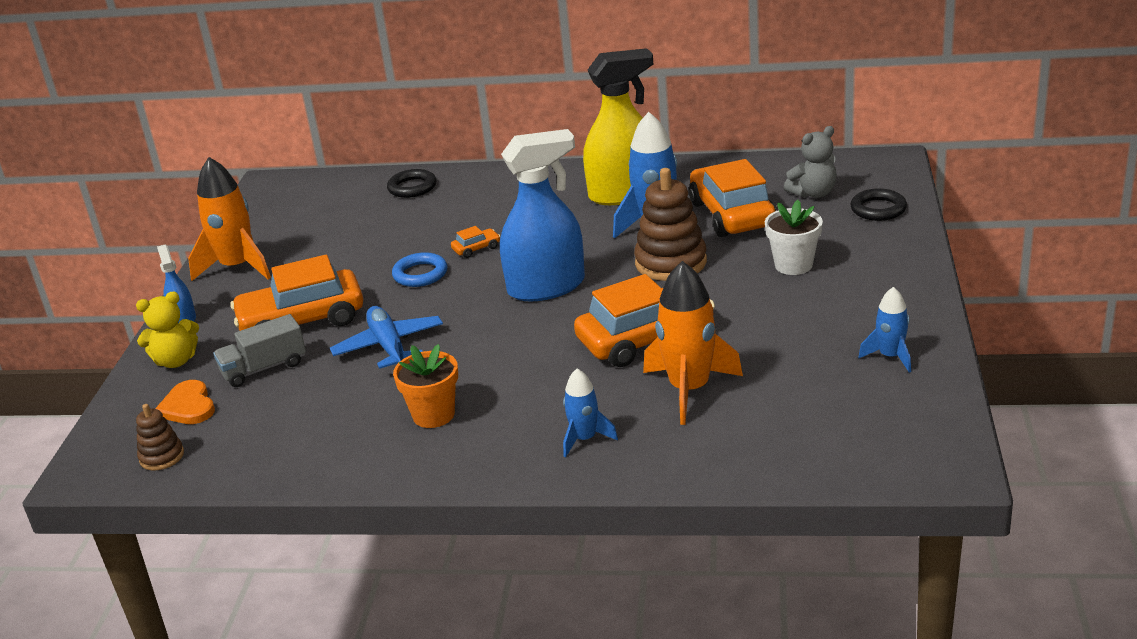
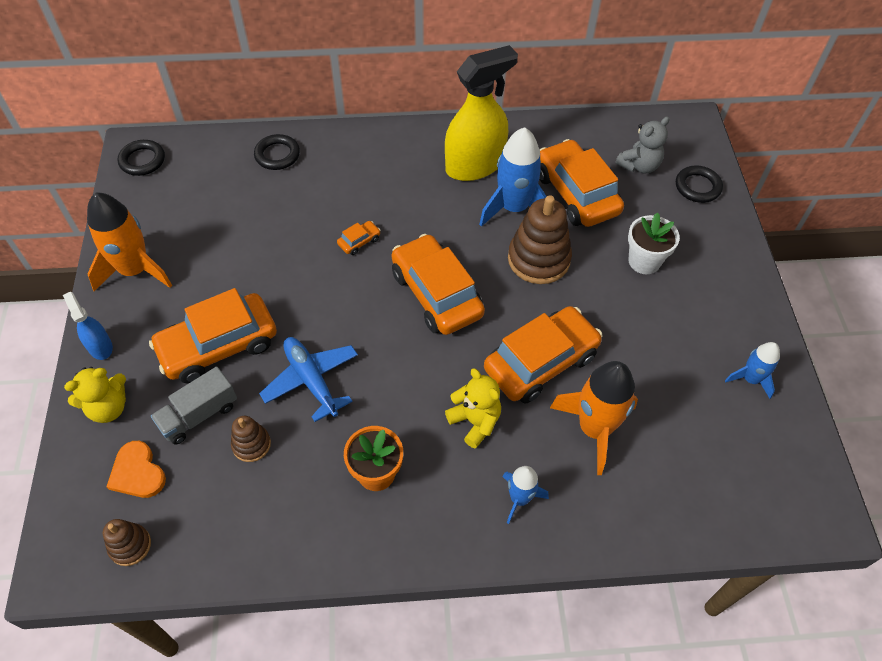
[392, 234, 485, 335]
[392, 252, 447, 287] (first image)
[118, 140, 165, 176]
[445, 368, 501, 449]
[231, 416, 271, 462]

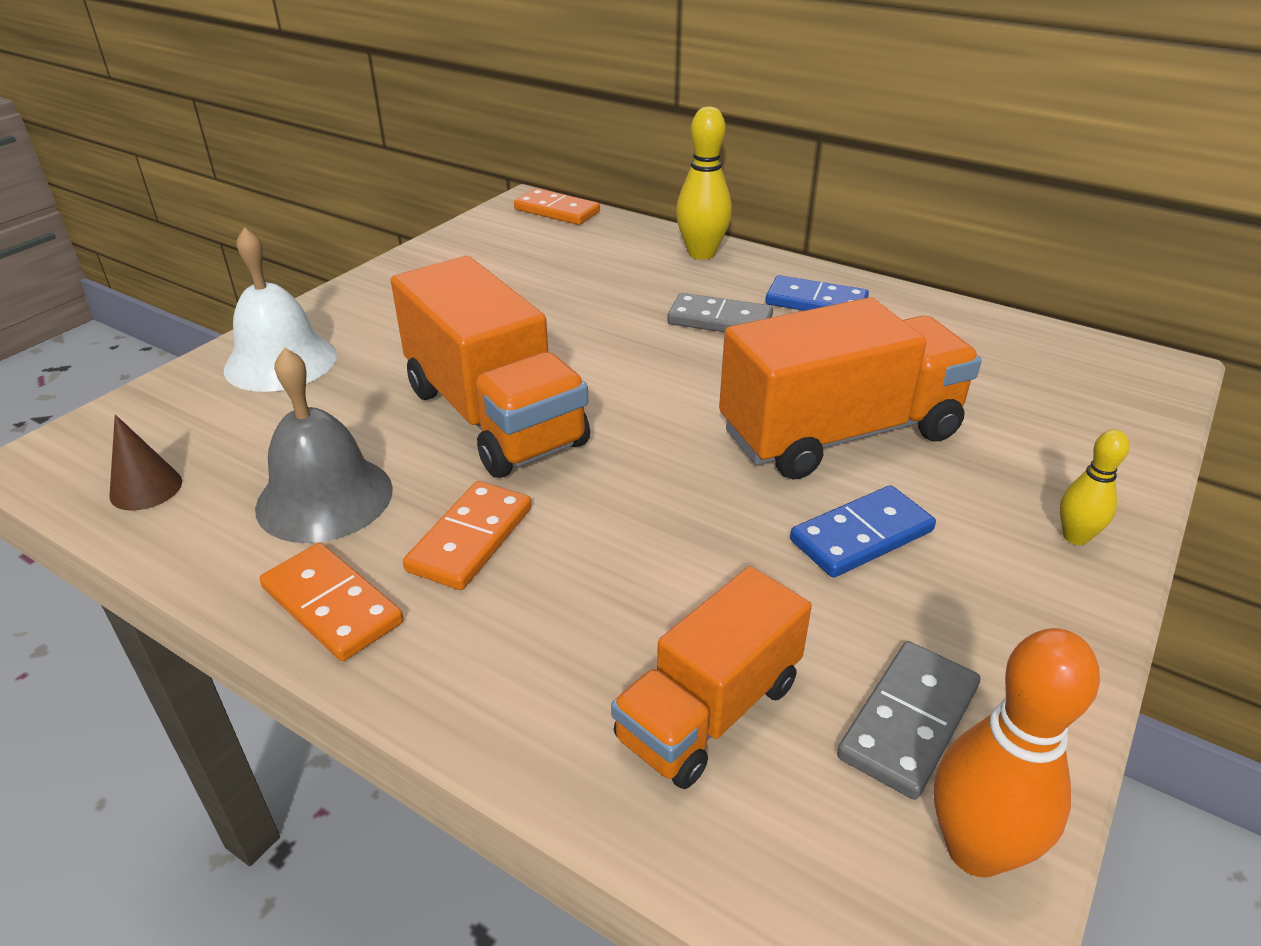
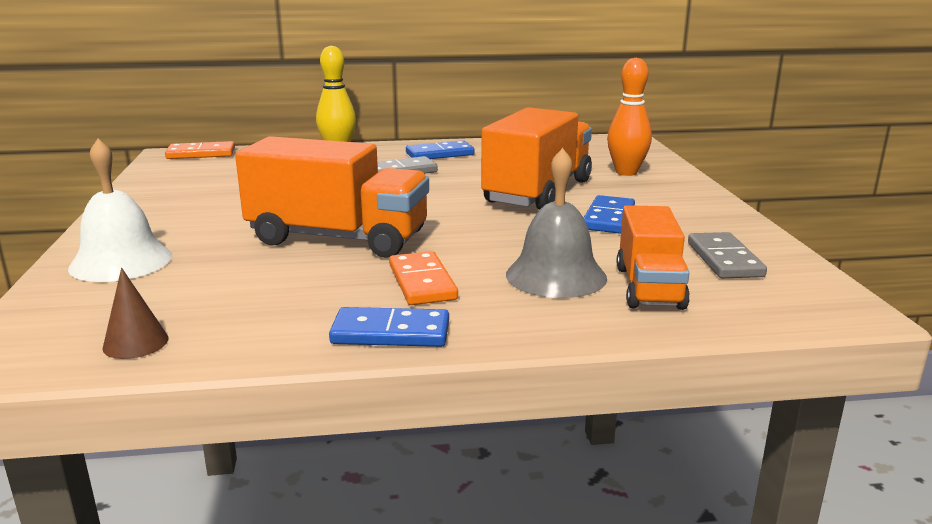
[506, 148, 607, 298]
[1060, 429, 1130, 545] (first image)
[329, 307, 449, 347]
[607, 58, 652, 176]

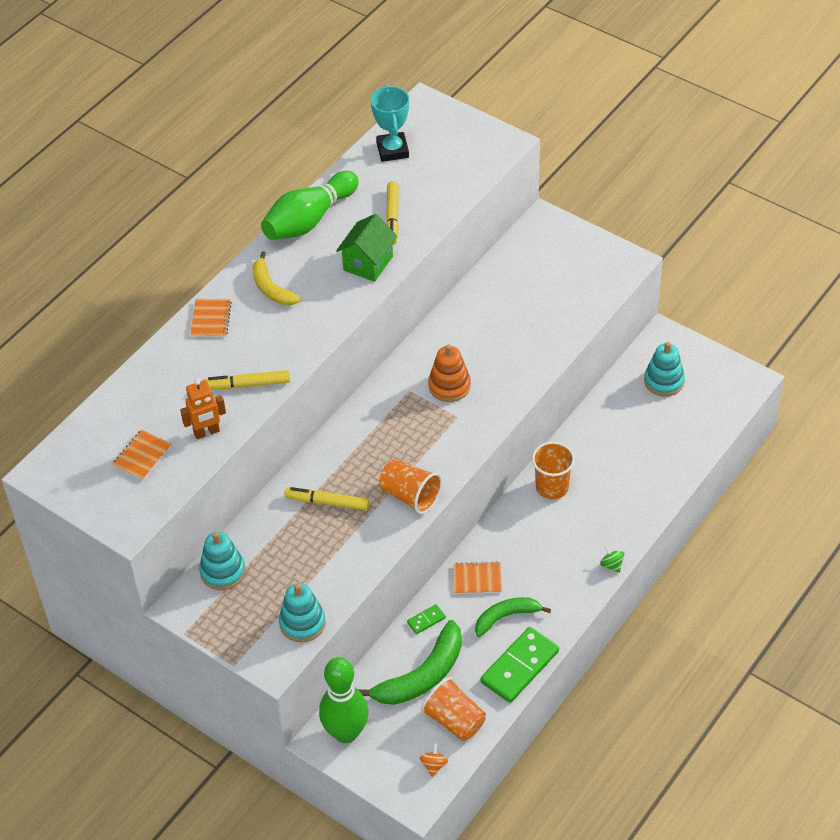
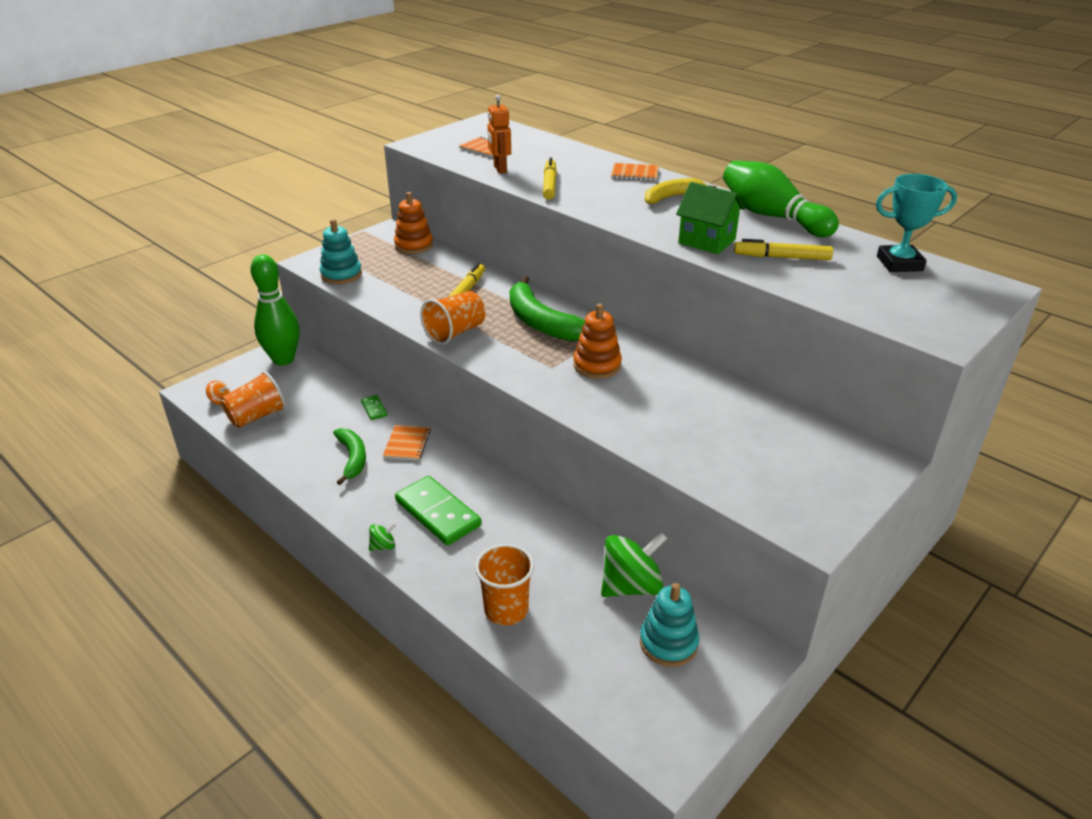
[475, 544, 534, 625]
[394, 192, 433, 254]
[510, 276, 585, 341]
[395, 476, 482, 545]
[601, 531, 667, 597]

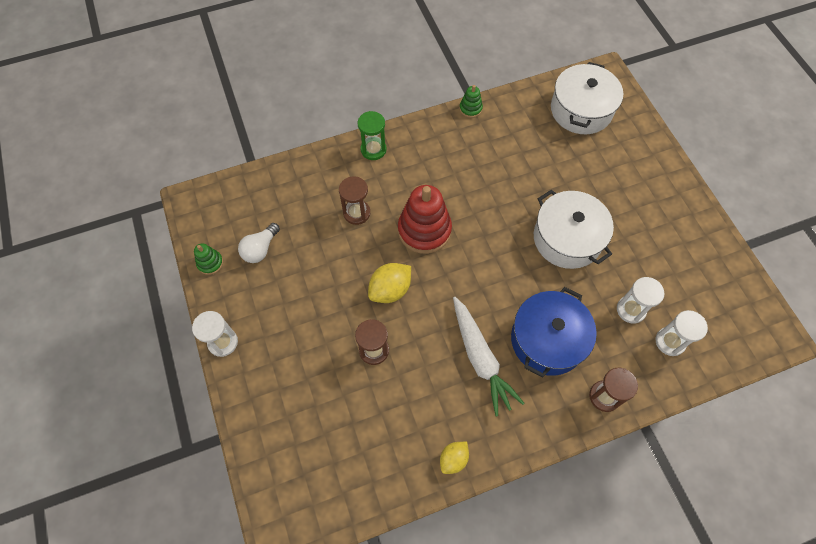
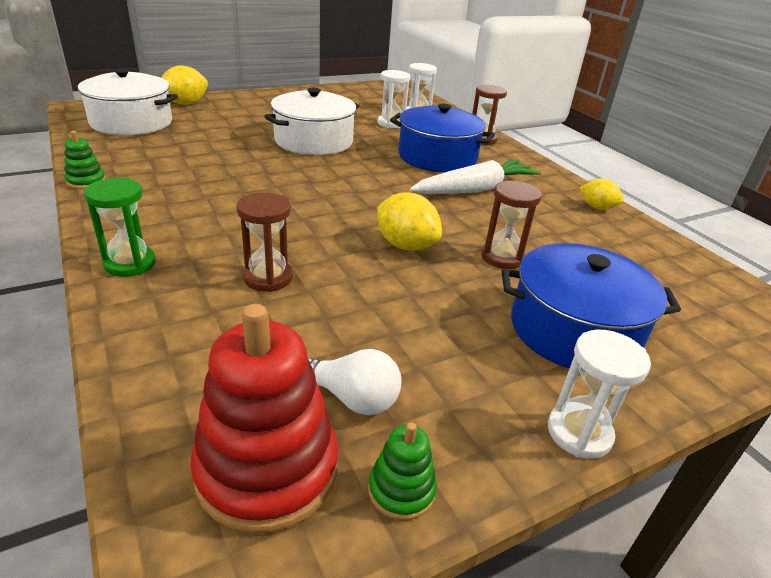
[190, 304, 338, 534]
[161, 65, 208, 105]
[501, 243, 681, 368]

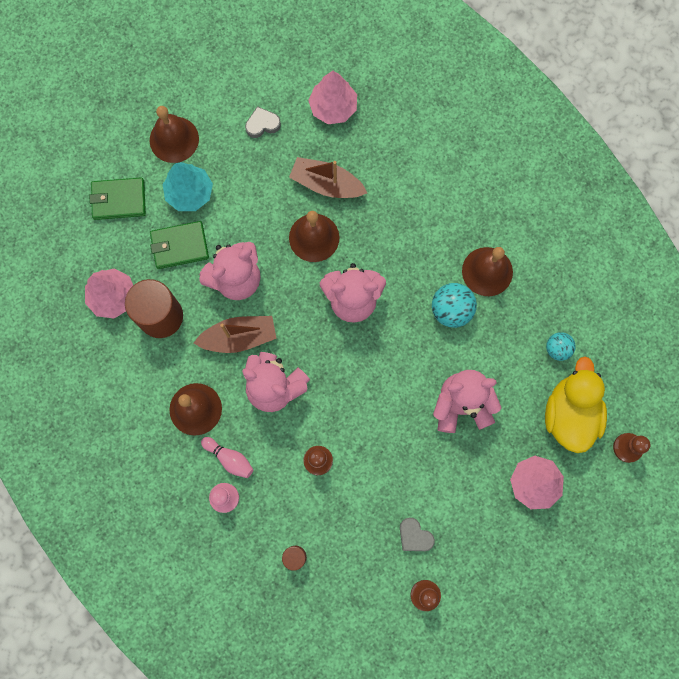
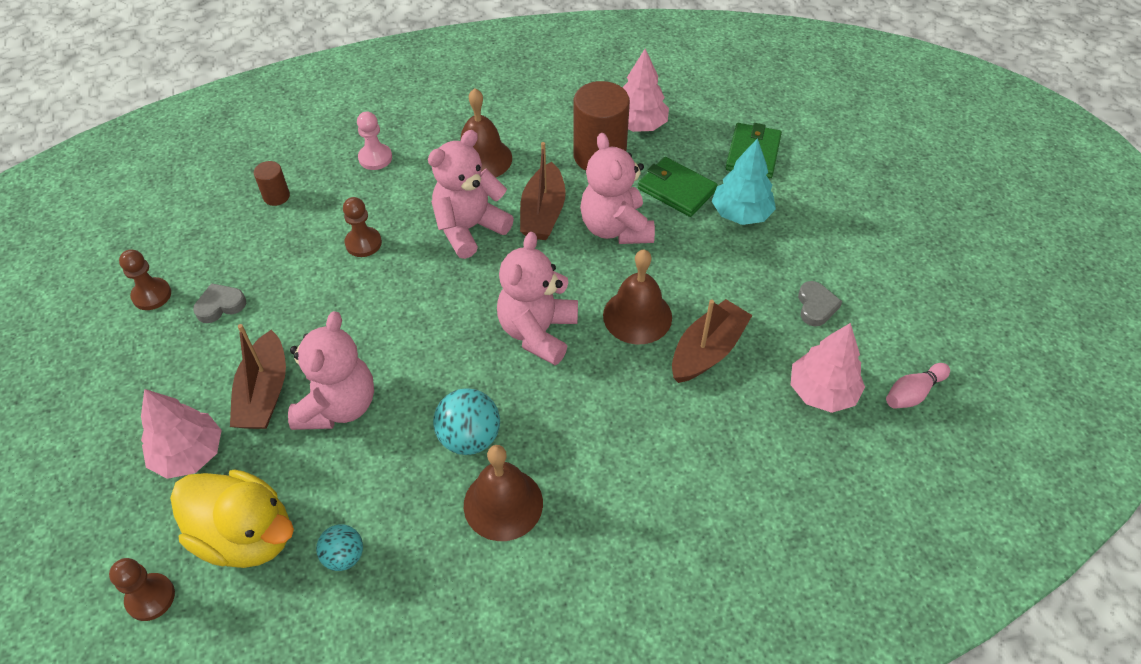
[150, 106, 199, 163] (first image)
[638, 157, 718, 217]
[886, 363, 950, 409]
[230, 324, 286, 429]

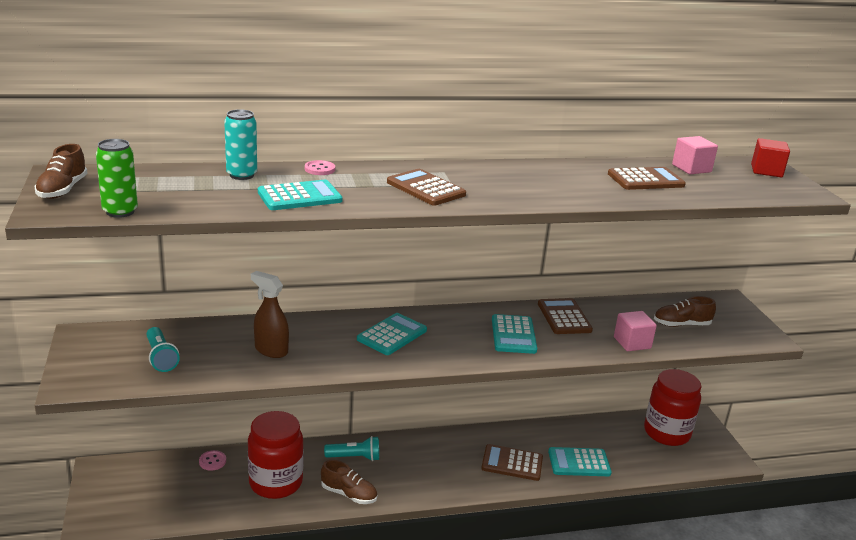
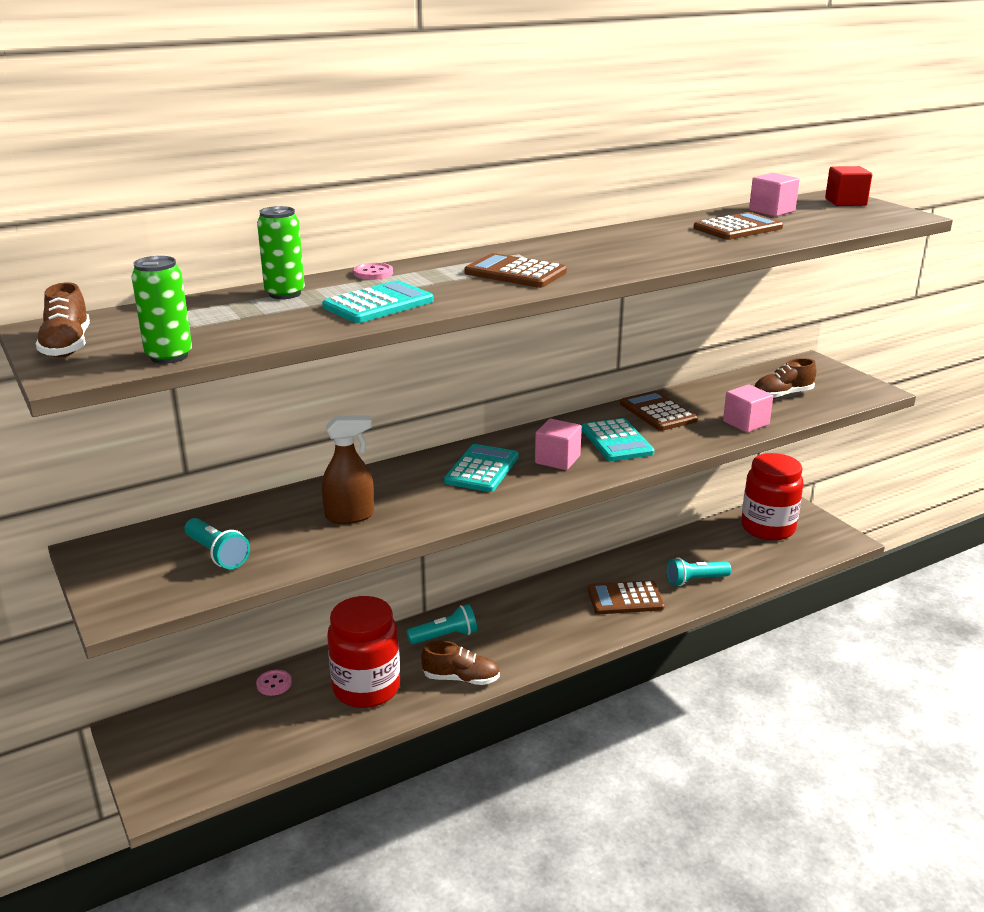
[257, 206, 305, 299]
[322, 415, 374, 524]
[666, 557, 731, 586]
[535, 419, 582, 470]

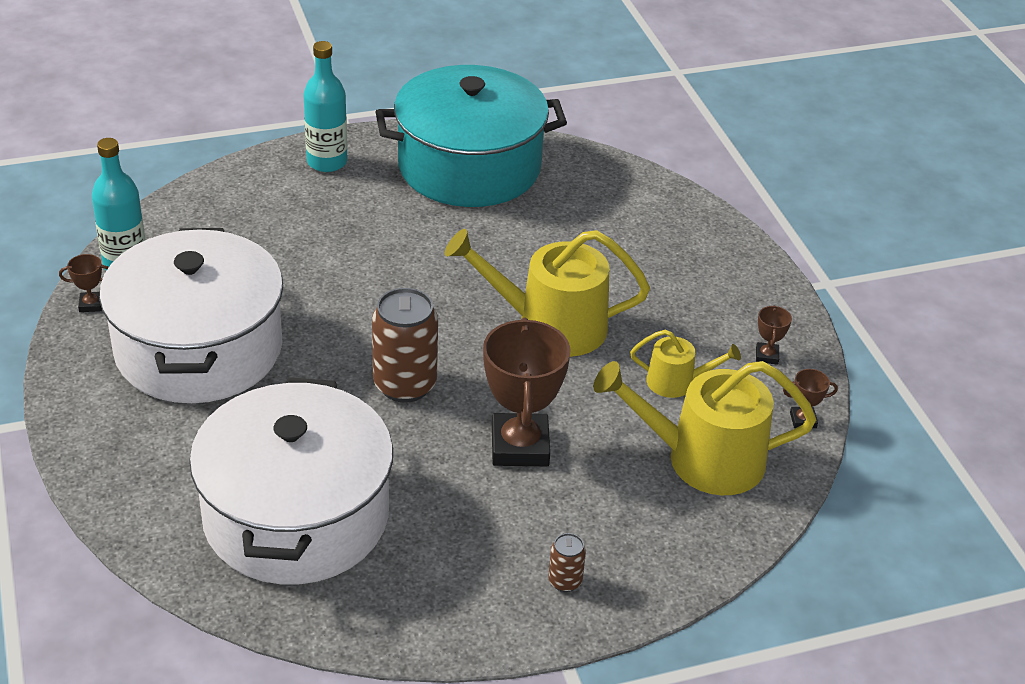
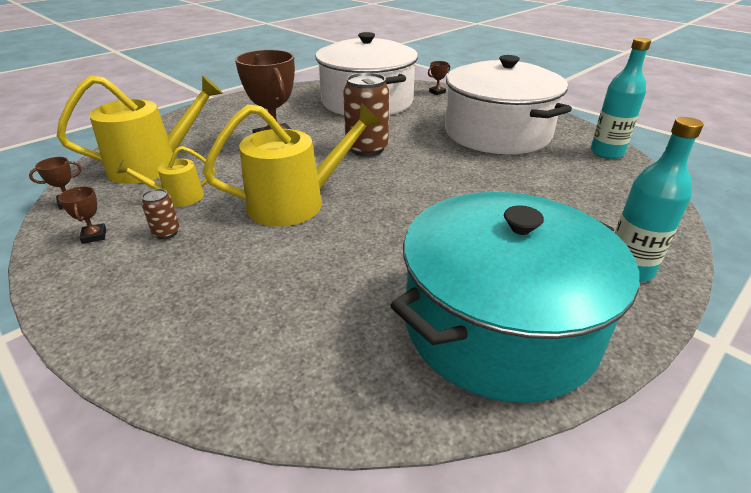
[428, 61, 450, 95]
[141, 189, 180, 239]

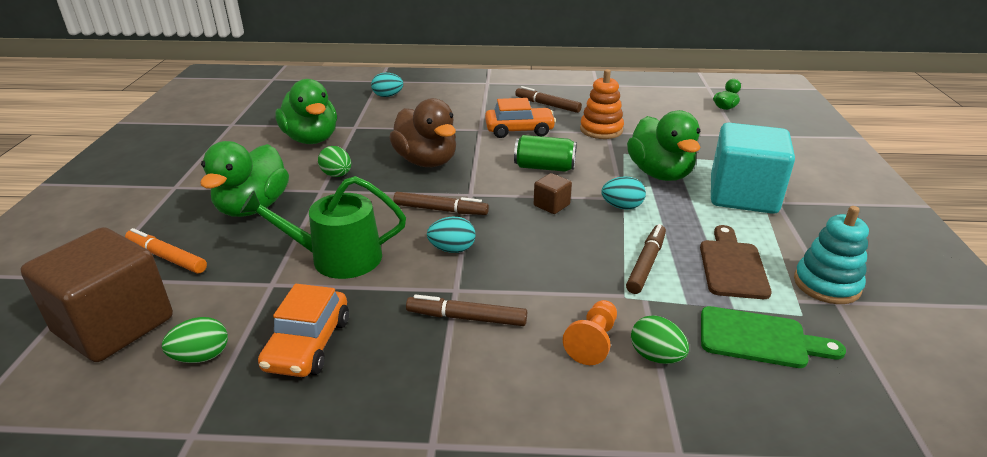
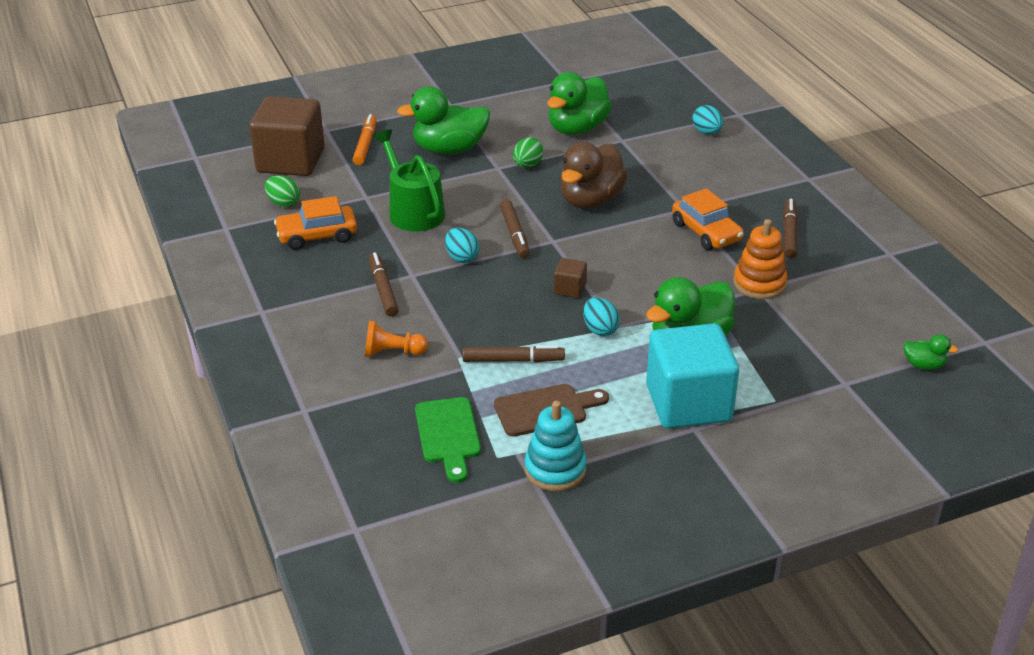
[514, 135, 577, 172] (first image)
[631, 315, 689, 364] (first image)

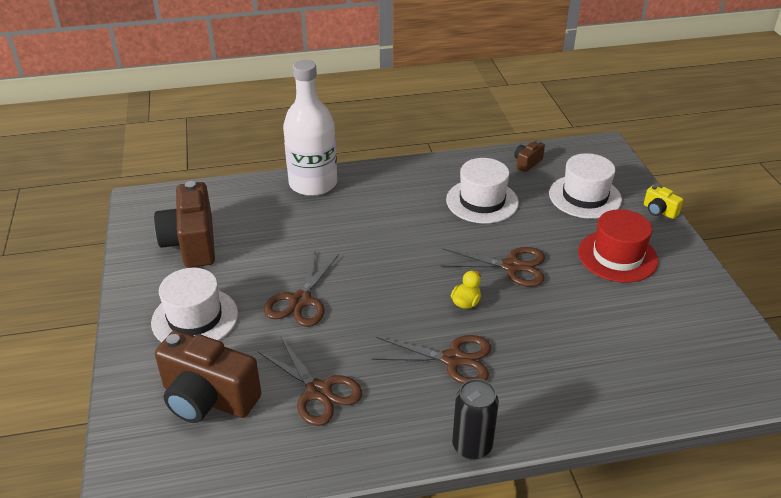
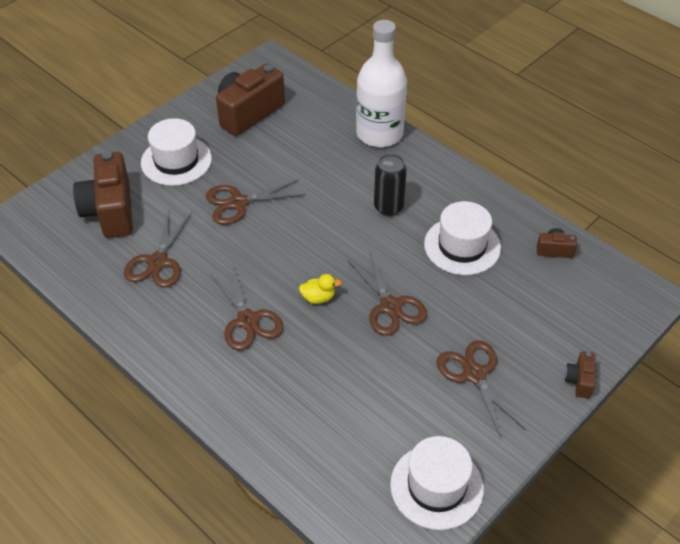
[390, 436, 484, 530]
[565, 351, 596, 399]
[437, 340, 526, 440]
[374, 154, 407, 216]

